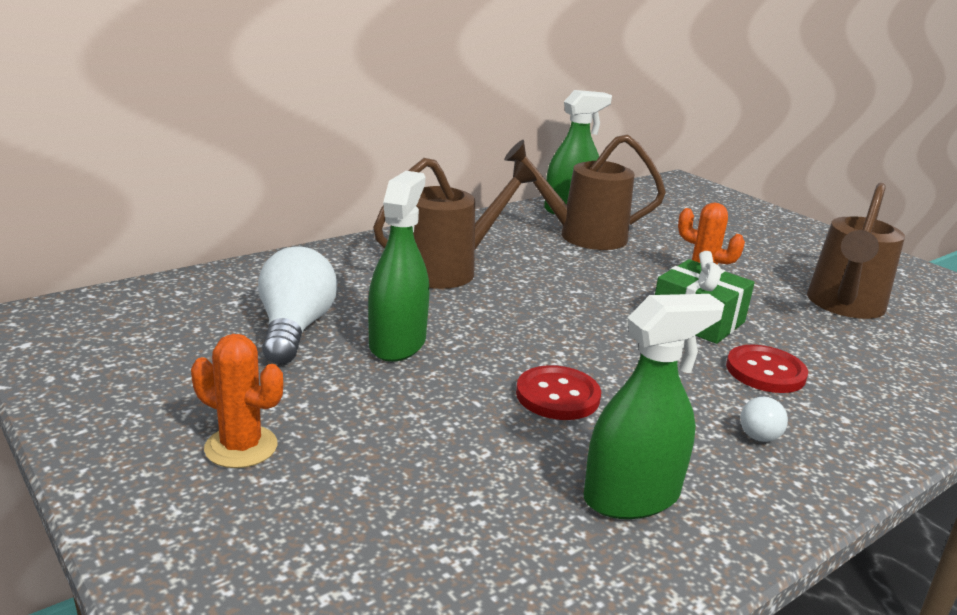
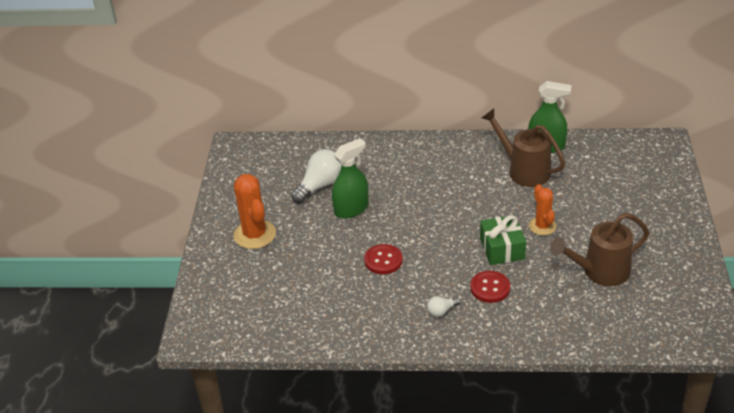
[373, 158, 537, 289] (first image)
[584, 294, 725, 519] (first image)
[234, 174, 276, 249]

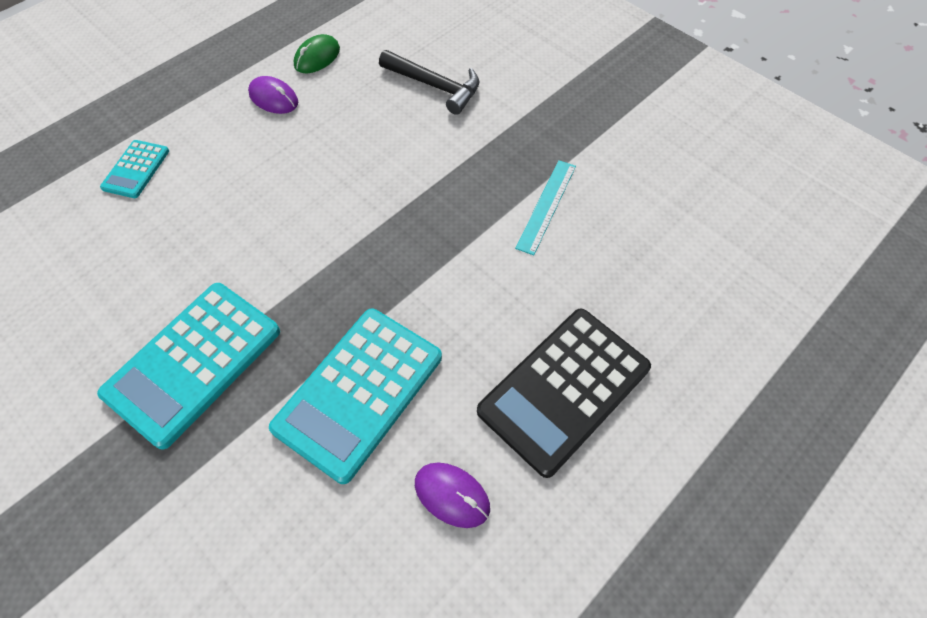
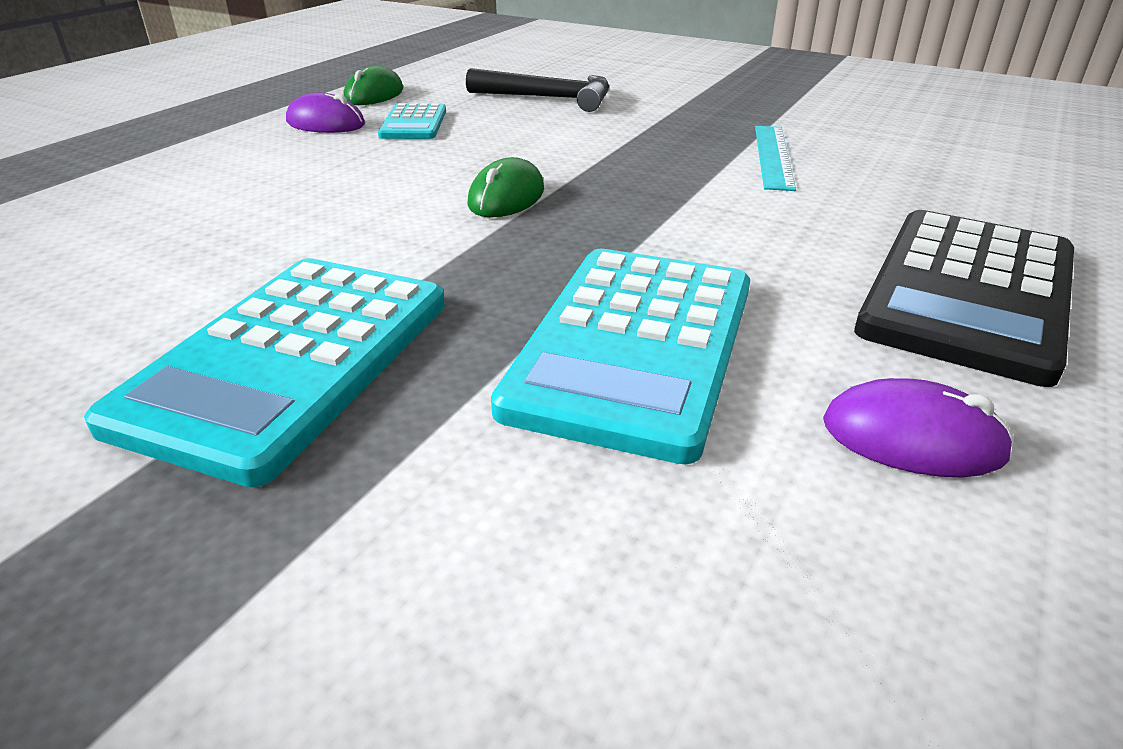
[378, 103, 446, 139]
[467, 157, 544, 218]

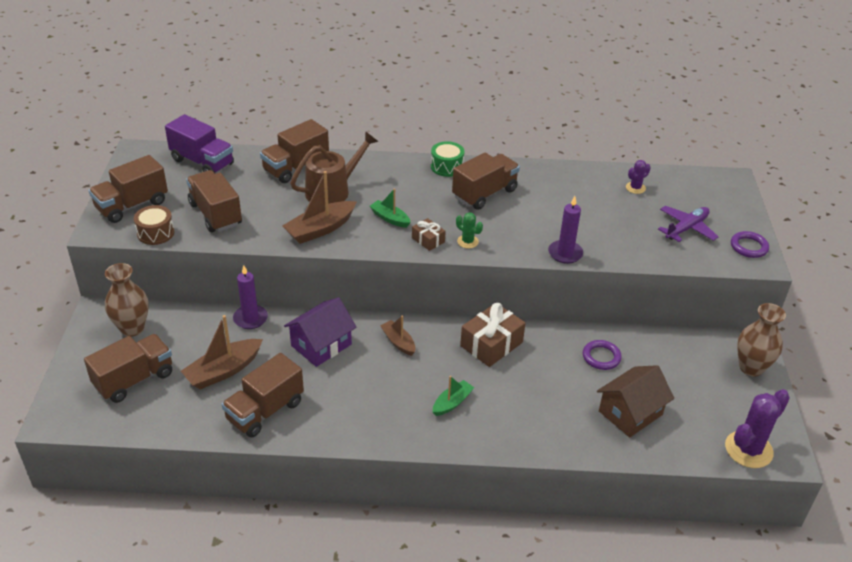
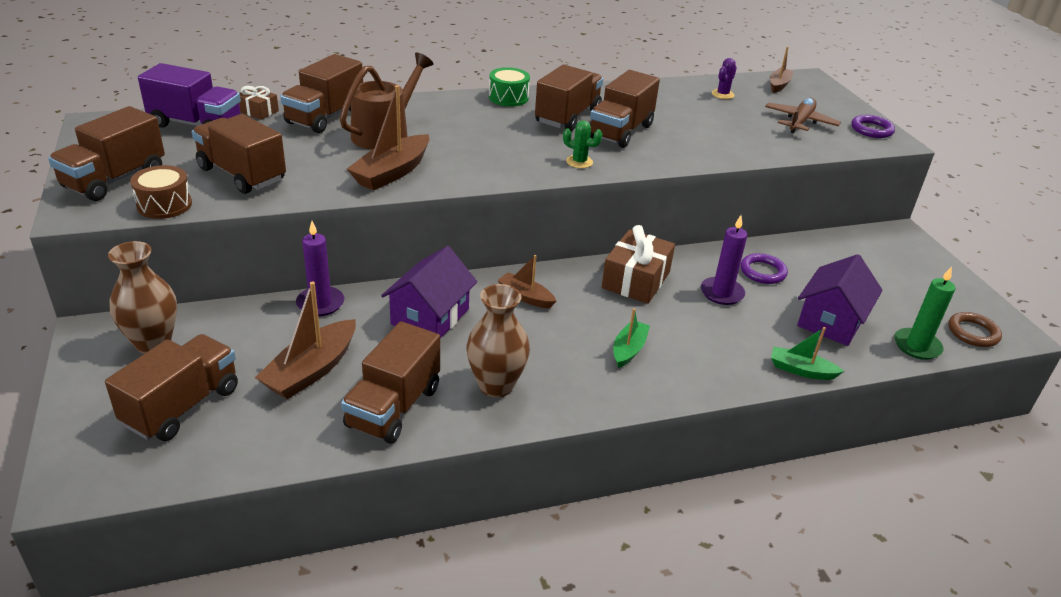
[771, 327, 844, 380]
[701, 215, 747, 305]
[765, 98, 841, 133]
[239, 86, 279, 120]
[467, 284, 530, 398]
[797, 254, 883, 346]
[948, 312, 1002, 347]
[770, 47, 793, 93]
[590, 70, 660, 148]
[894, 266, 955, 360]

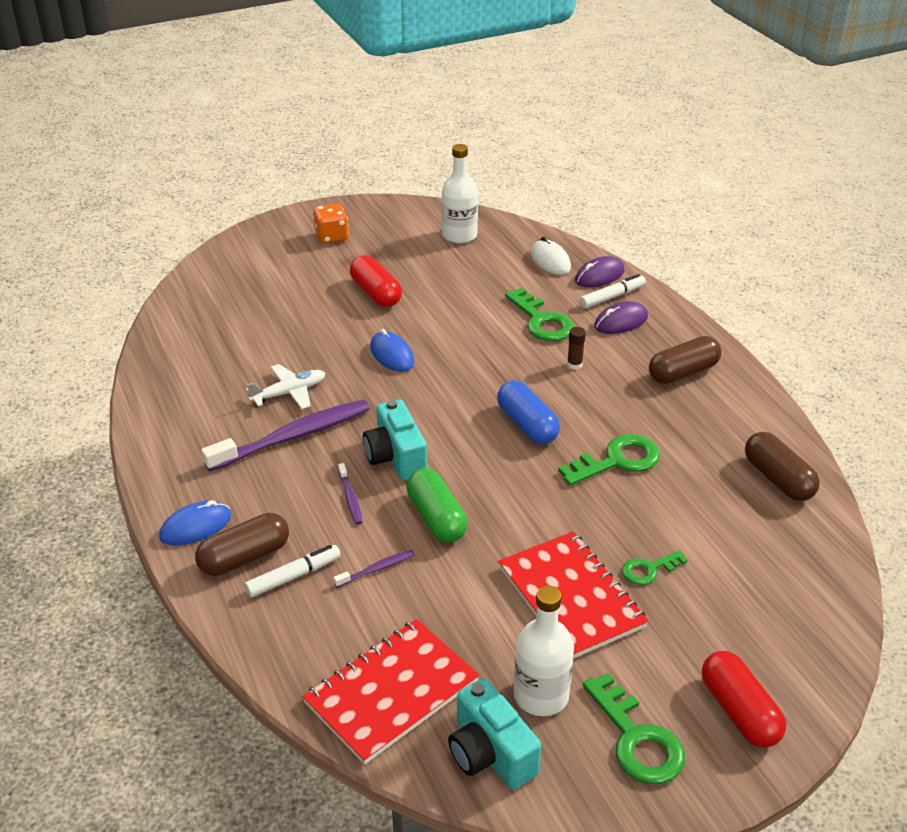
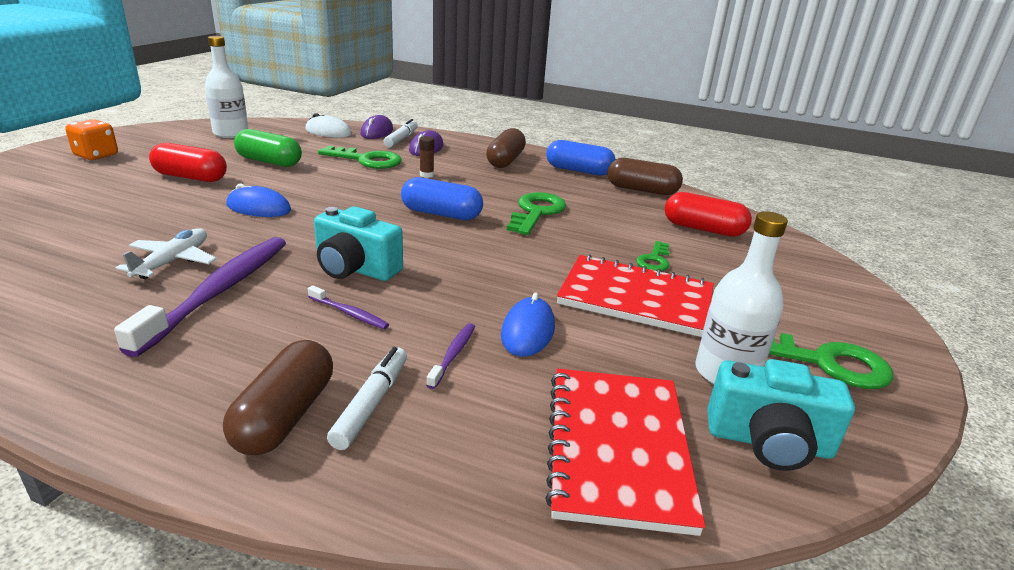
[234, 129, 302, 167]
[501, 293, 555, 357]
[665, 192, 752, 237]
[546, 140, 616, 176]

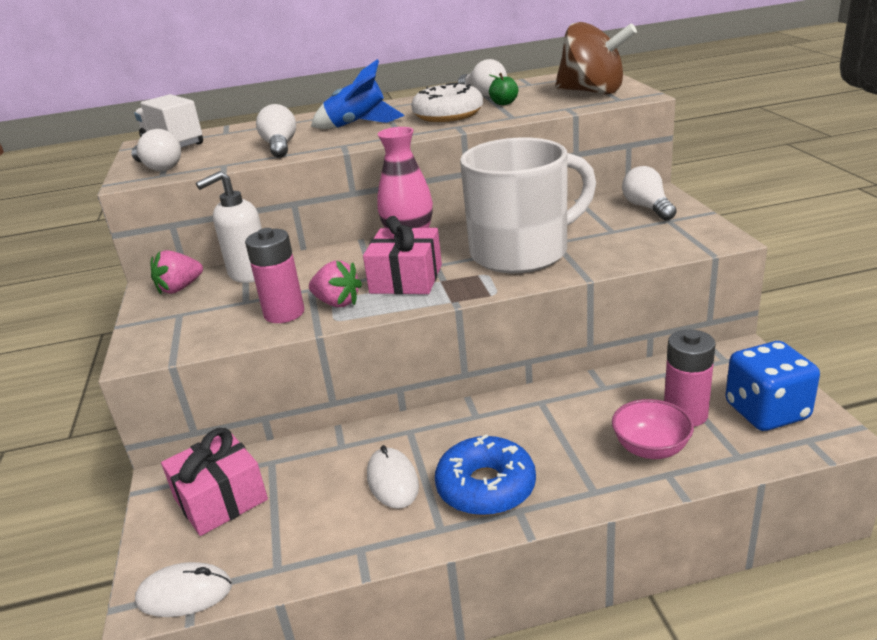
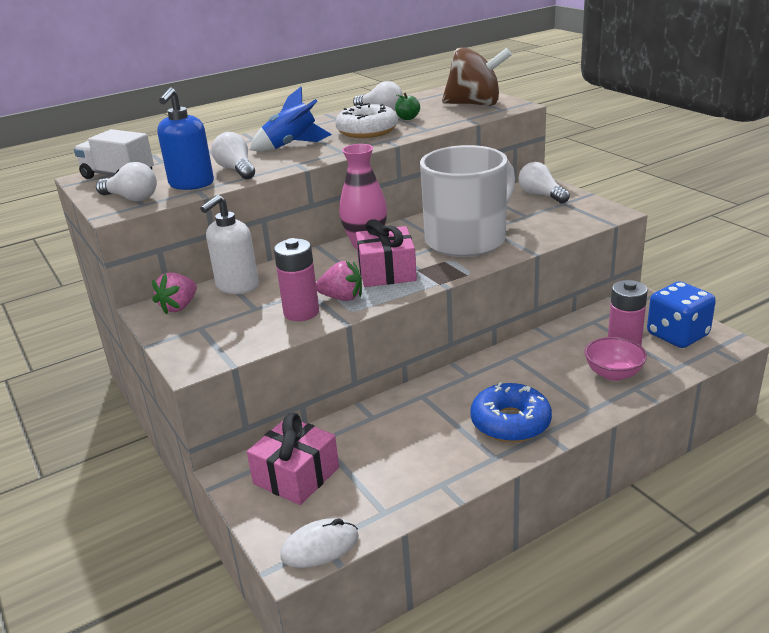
[367, 445, 419, 509] (first image)
[157, 87, 214, 190]

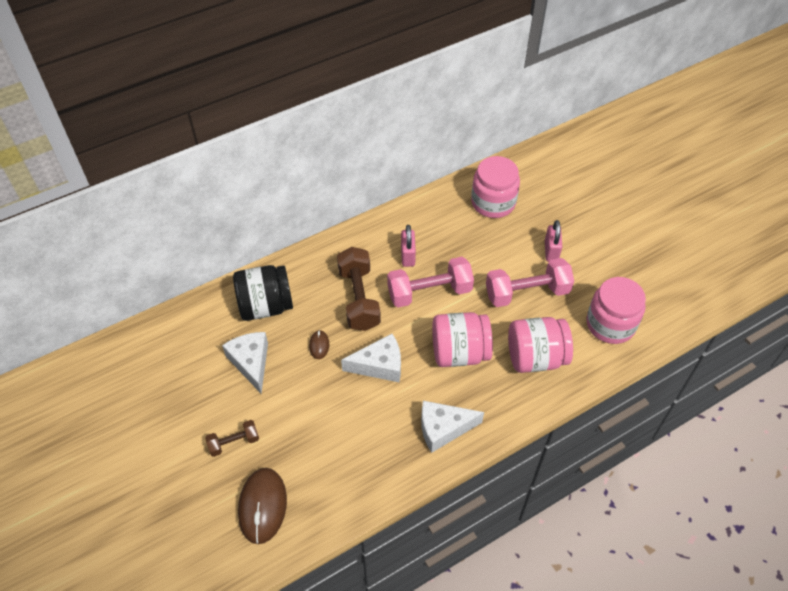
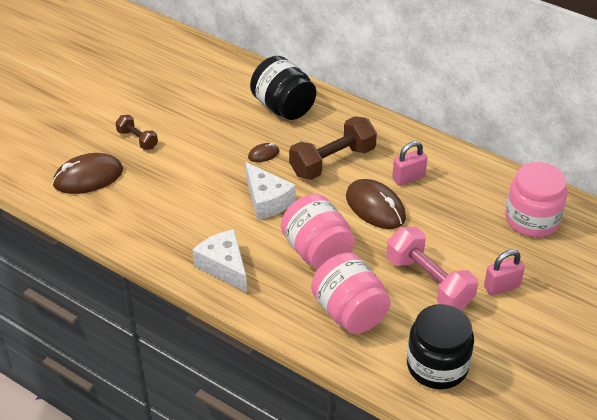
[346, 179, 406, 229]
[407, 304, 474, 389]
[222, 332, 268, 393] (first image)

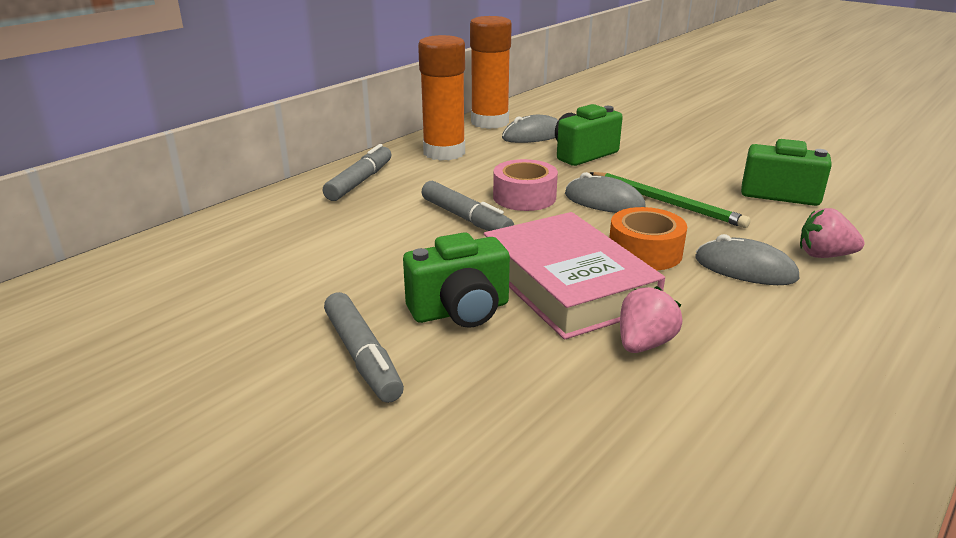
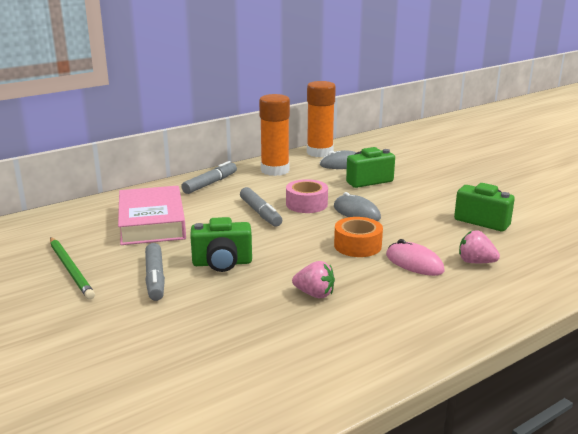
[50, 237, 95, 300]
[118, 186, 186, 245]
[386, 239, 445, 276]
[292, 261, 335, 298]

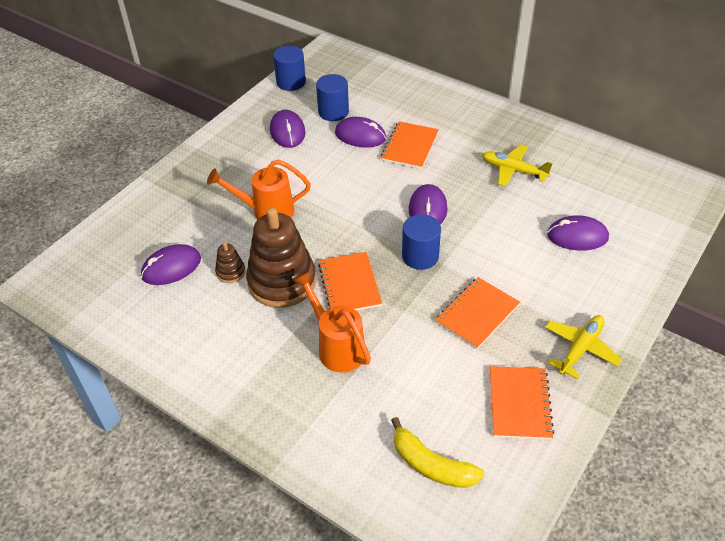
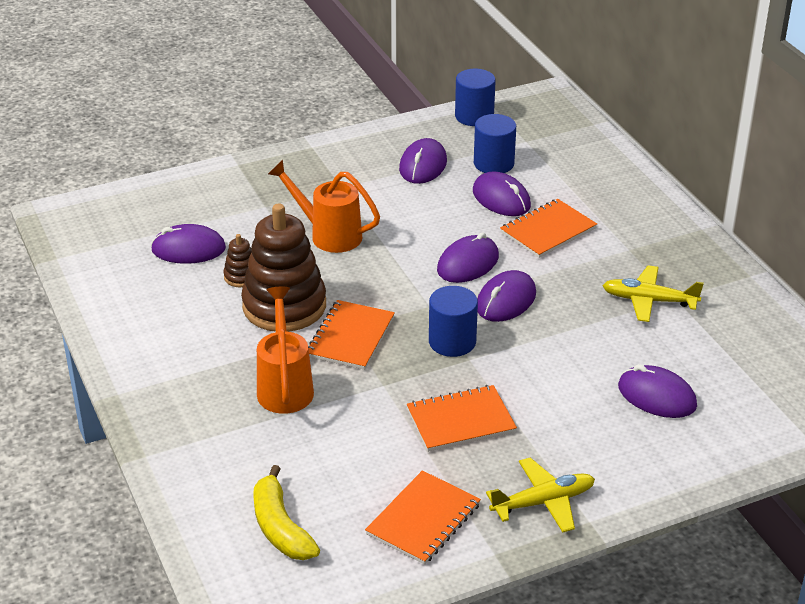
[602, 265, 704, 322]
[437, 232, 499, 283]

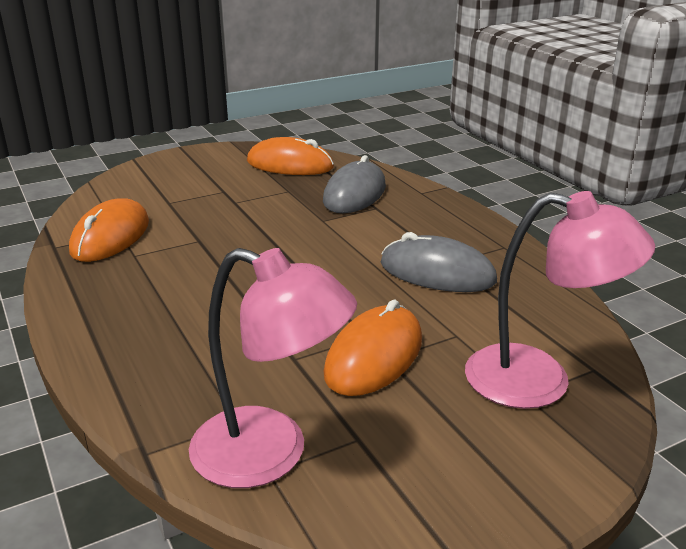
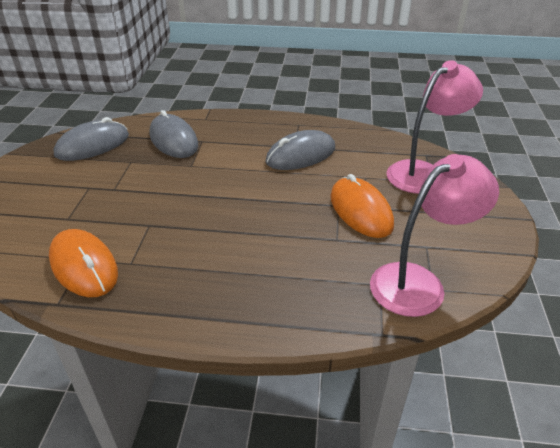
[54, 117, 129, 161]

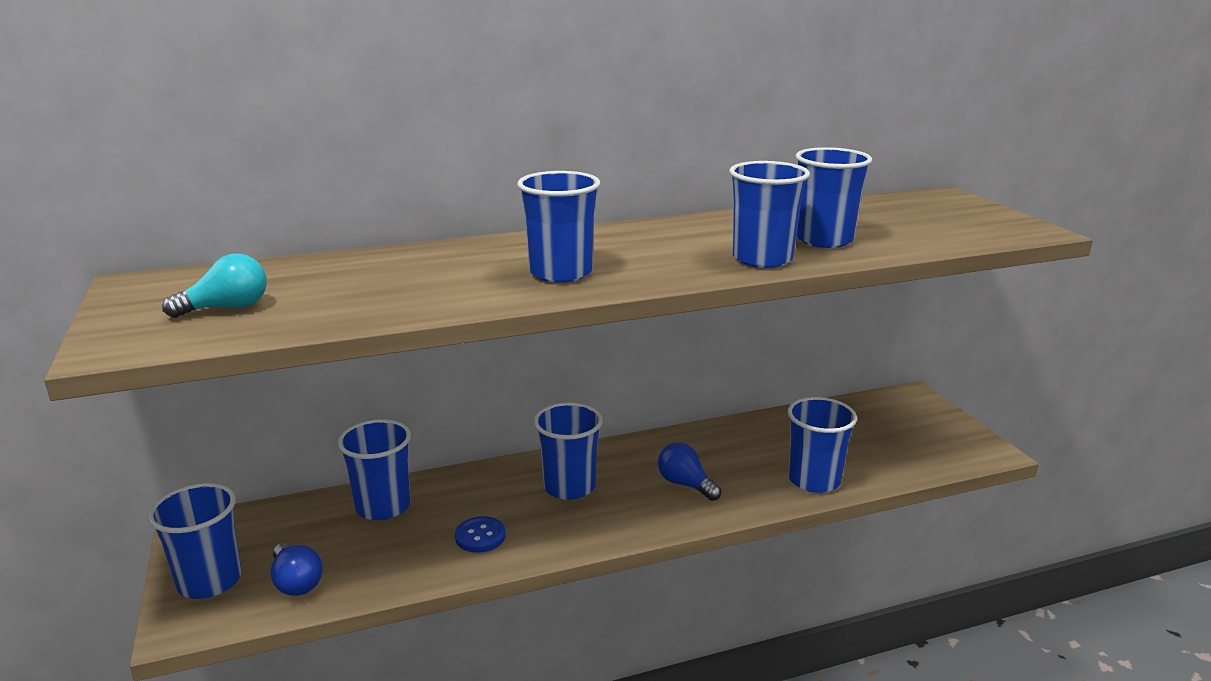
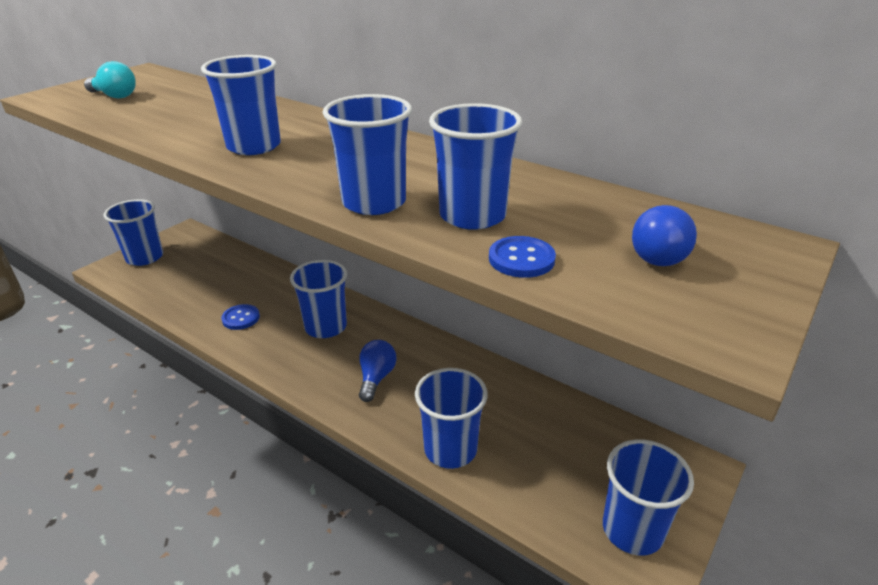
[603, 439, 694, 556]
[632, 205, 697, 266]
[489, 236, 556, 278]

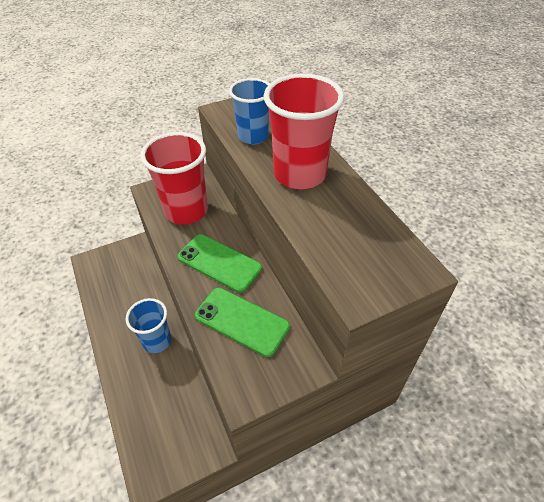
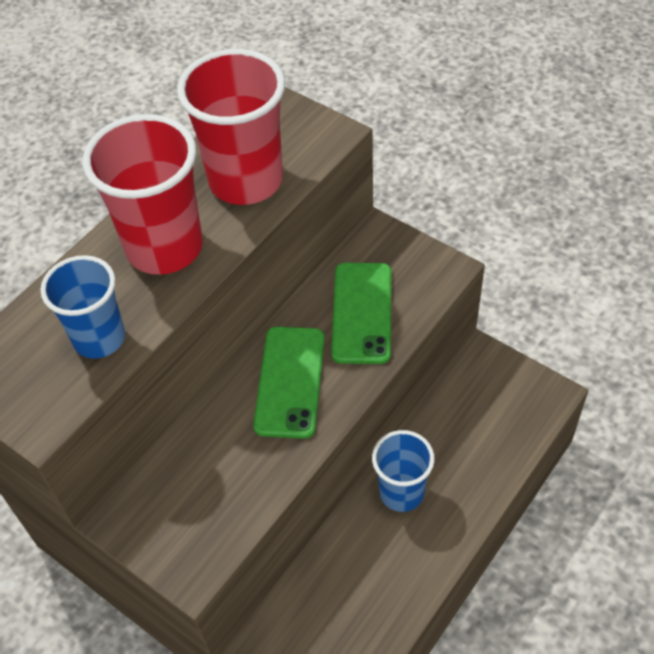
[177, 49, 285, 205]

